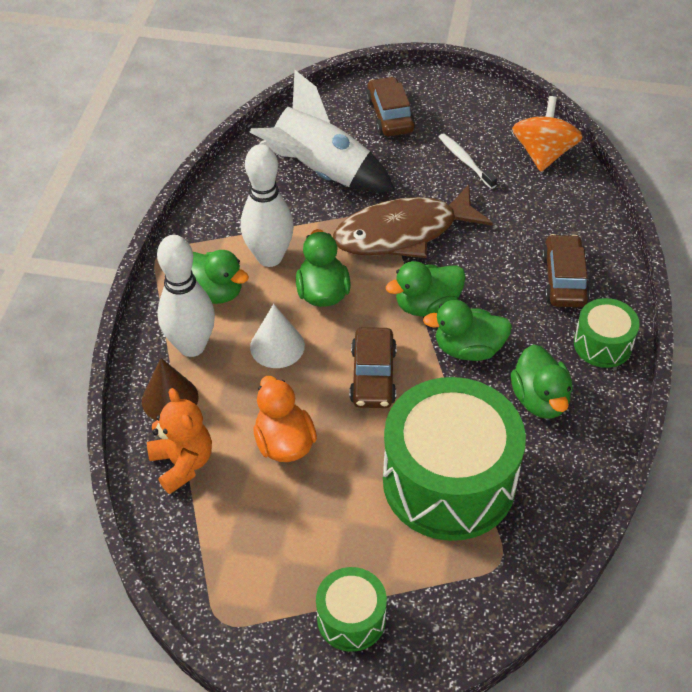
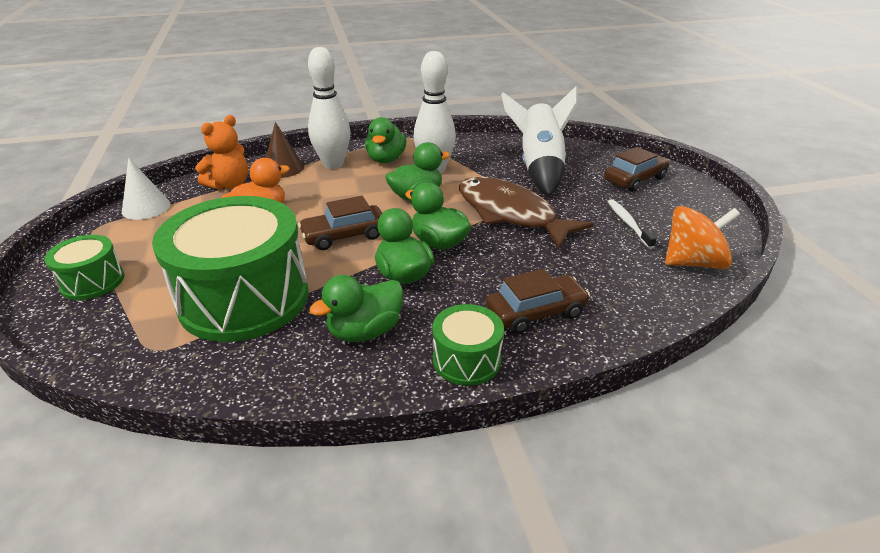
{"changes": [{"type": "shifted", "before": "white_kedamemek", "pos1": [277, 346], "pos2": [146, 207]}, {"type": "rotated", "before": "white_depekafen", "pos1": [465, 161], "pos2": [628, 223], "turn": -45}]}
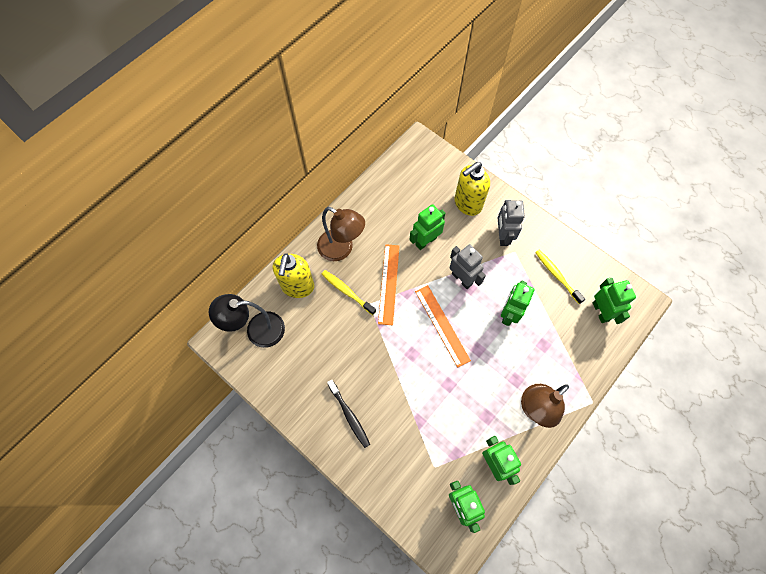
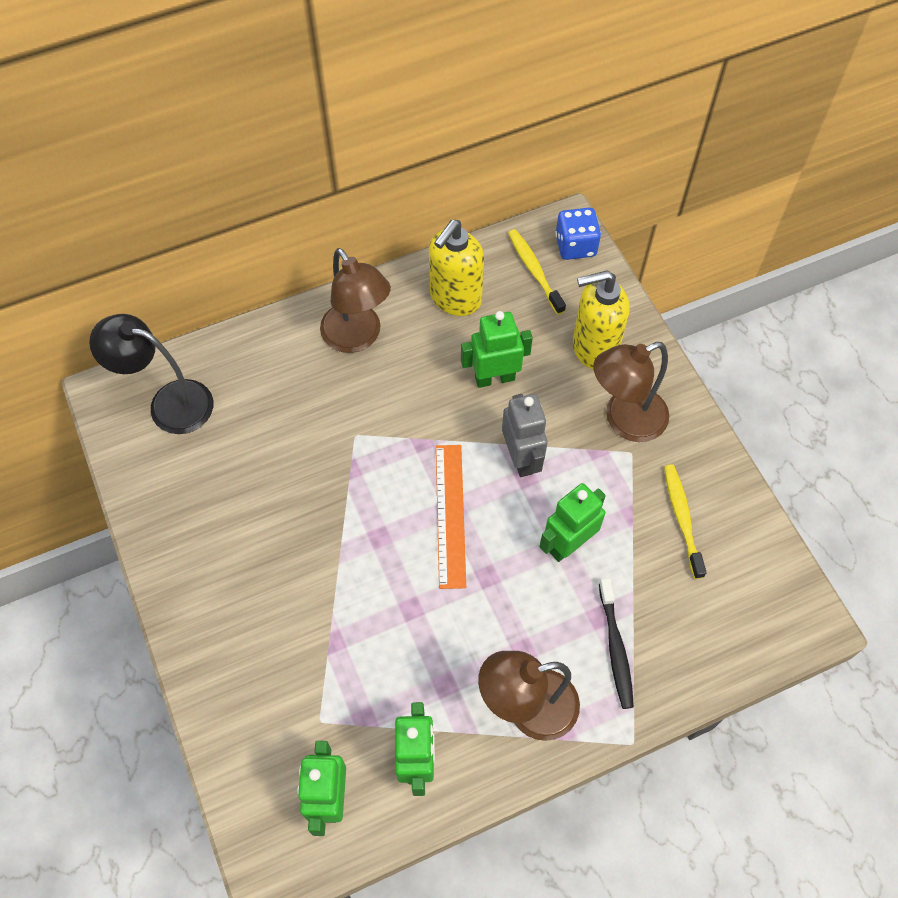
{"changes": [{"type": "shifted", "before": "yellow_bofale", "pos1": [297, 286], "pos2": [455, 298]}, {"type": "shifted", "before": "yellow_depekafen", "pos1": [347, 292], "pos2": [534, 271]}, {"type": "new", "after": "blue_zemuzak", "pos2": [575, 246]}, {"type": "swapped", "before": "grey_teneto", "after": "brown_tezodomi", "pos1": [502, 236], "pos2": [624, 420]}, {"type": "shifted", "before": "black_depekafen", "pos1": [349, 415], "pos2": [615, 648]}, {"type": "gone", "before": "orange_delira", "pos1": [389, 284]}, {"type": "gone", "before": "green_teneto", "pos1": [600, 311]}]}
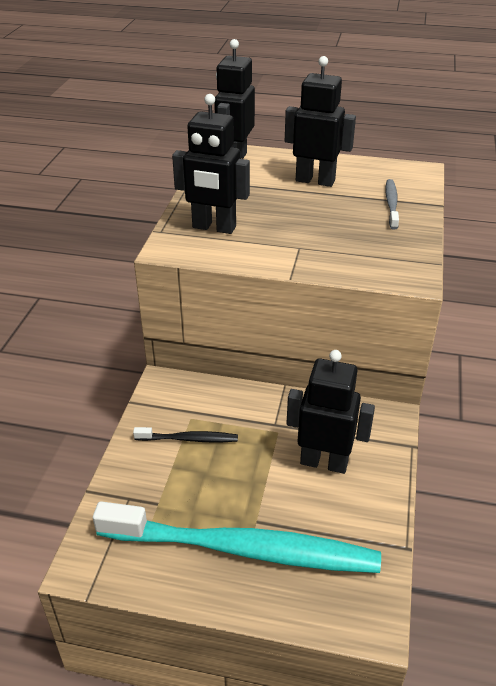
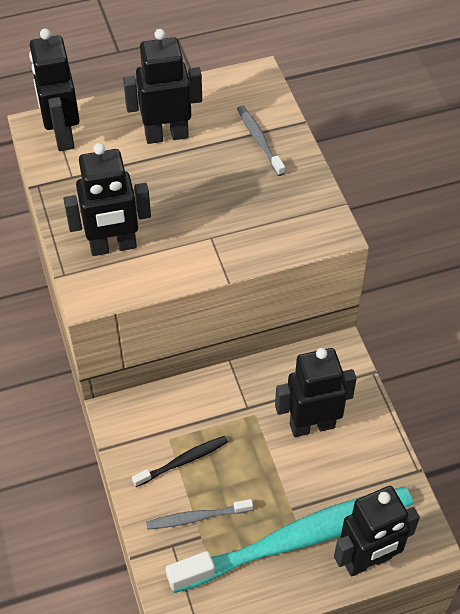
{"changes": [{"type": "new", "after": "grey_depekafen", "pos2": [196, 517]}, {"type": "new", "after": "black_teneto", "pos2": [367, 561]}]}
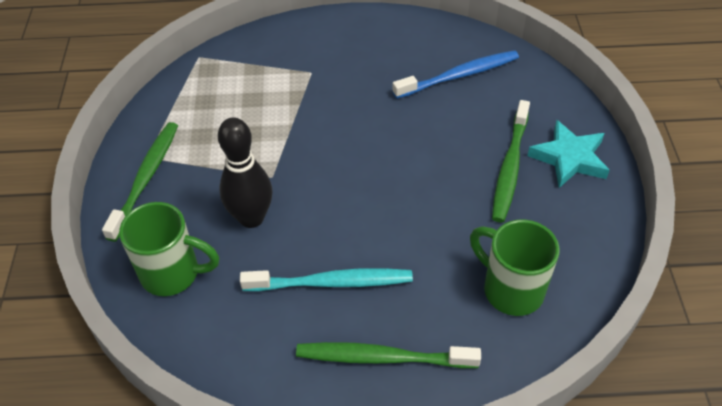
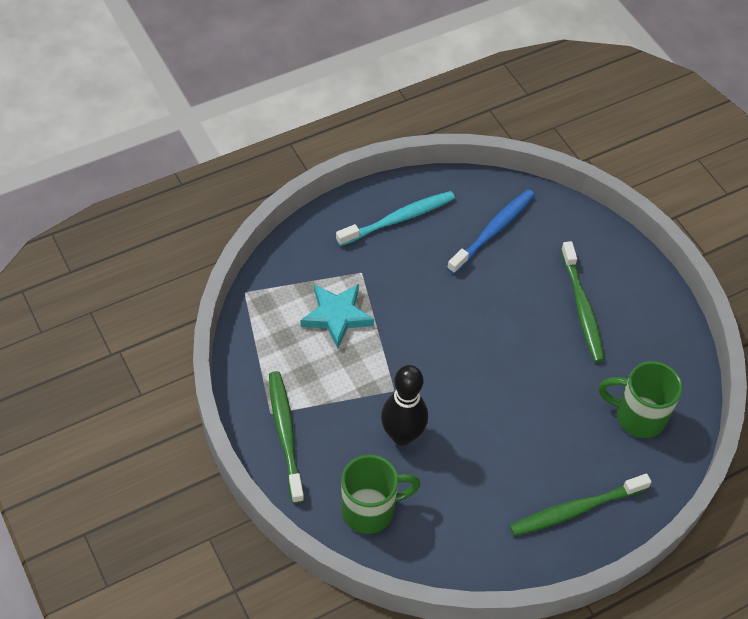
{"changes": [{"type": "shifted", "before": "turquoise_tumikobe", "pos1": [569, 158], "pos2": [336, 316]}, {"type": "shifted", "before": "turquoise_depekafen", "pos1": [331, 283], "pos2": [398, 219]}]}
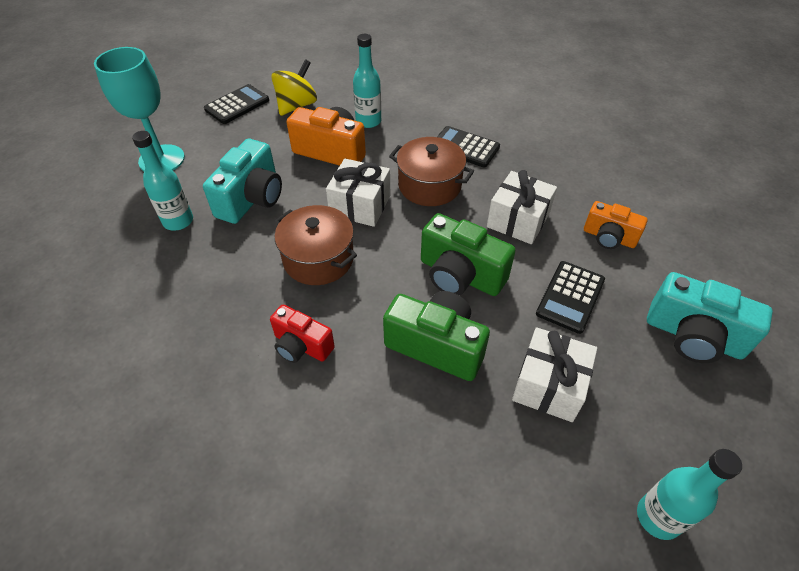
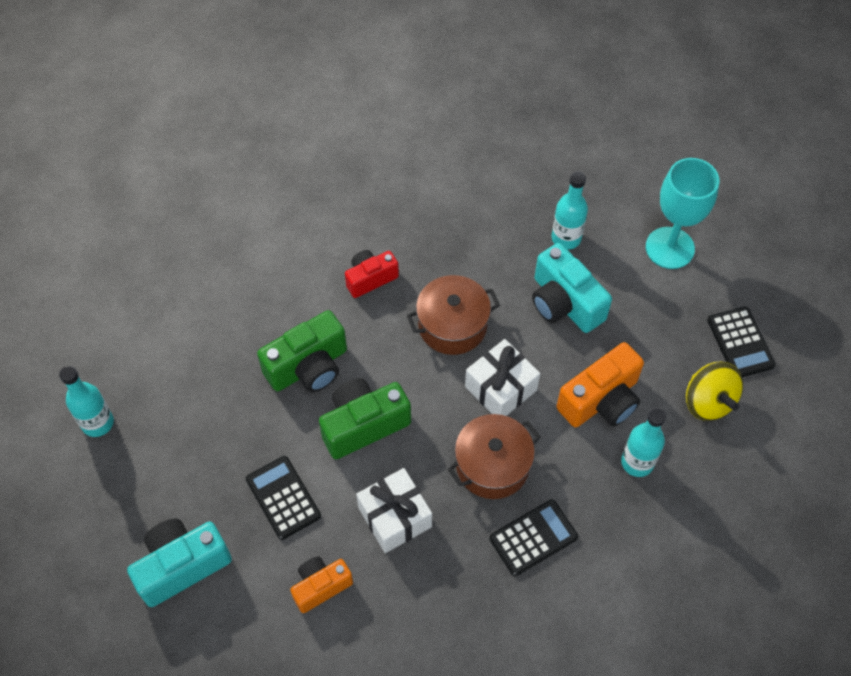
{"changes": [{"type": "gone", "before": "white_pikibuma", "pos1": [549, 385]}]}
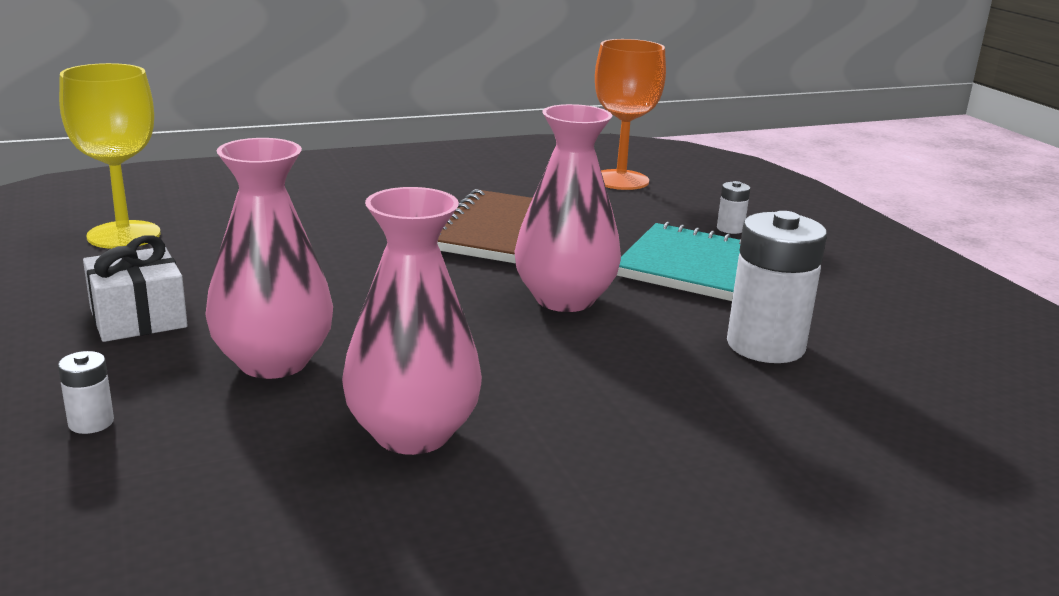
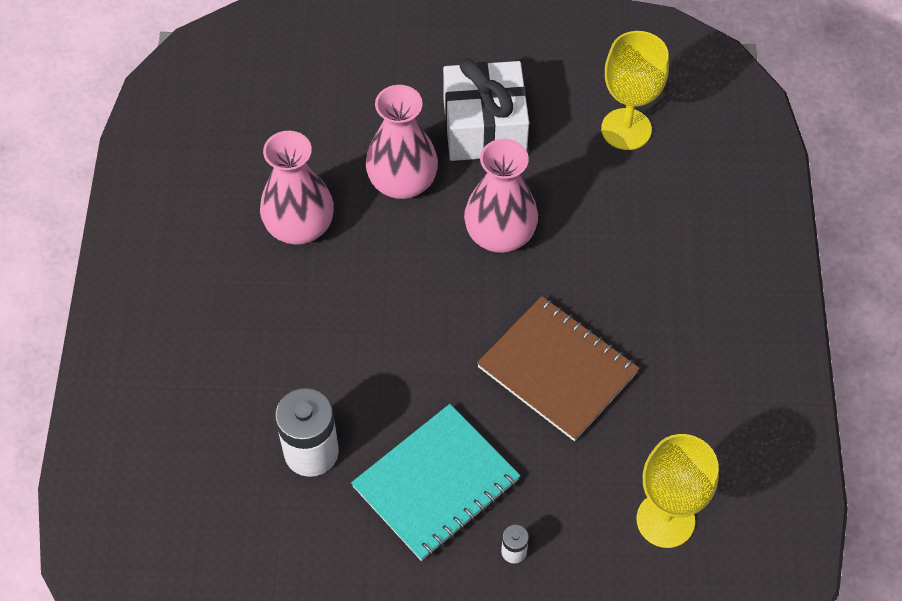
{"changes": [{"type": "scaled", "before": "white_pikibuma", "pos1": [138, 318], "pos2": [484, 127], "scale": 1.57}, {"type": "shifted", "before": "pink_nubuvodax", "pos1": [564, 299], "pos2": [500, 234]}, {"type": "repainted", "before": "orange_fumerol", "after": "yellow_fumerol", "pos1": [620, 180], "pos2": [665, 520]}, {"type": "gone", "before": "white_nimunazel", "pos1": [91, 422]}]}
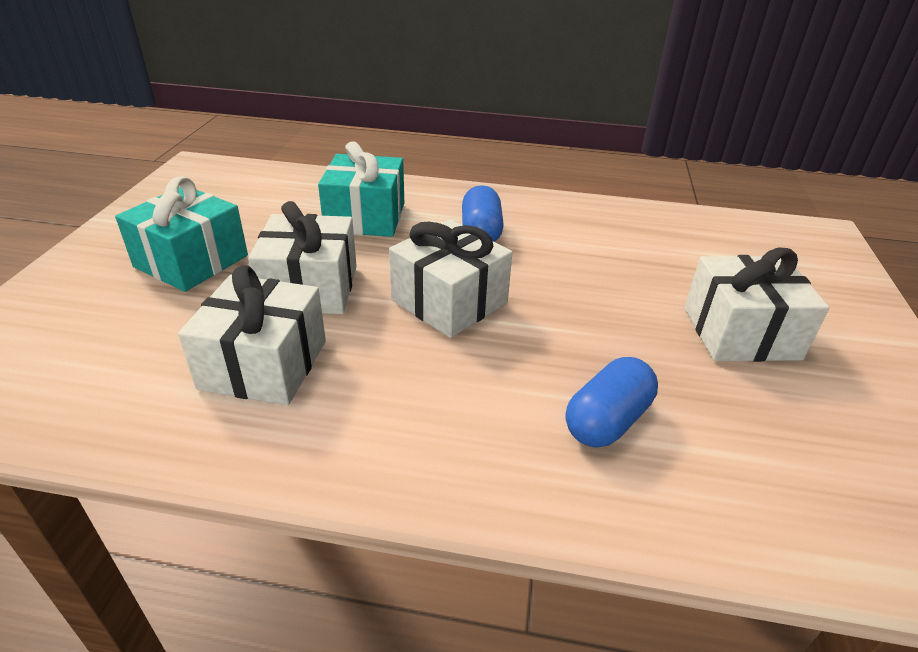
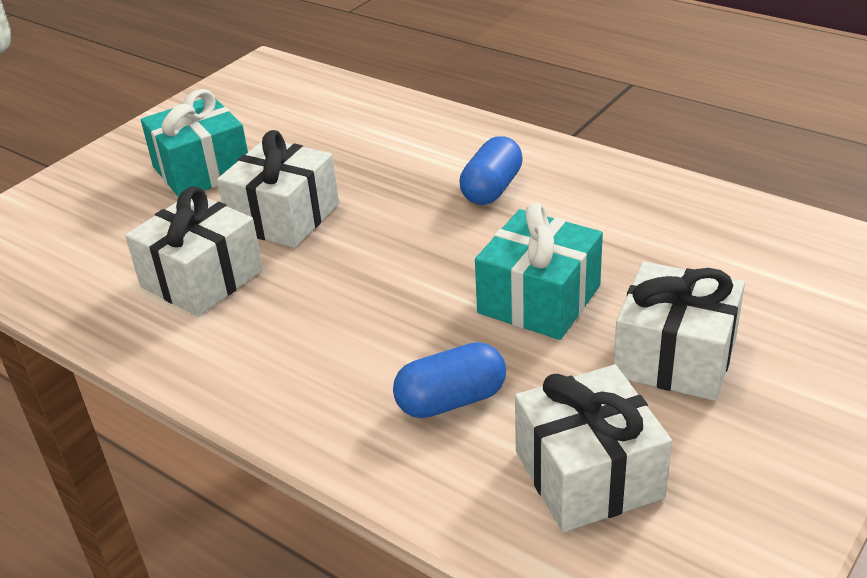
{"changes": [{"type": "shifted", "before": "turquoise_pikibuma", "pos1": [365, 217], "pos2": [539, 299]}, {"type": "shifted", "before": "white_pikibuma", "pos1": [449, 301], "pos2": [588, 474]}]}
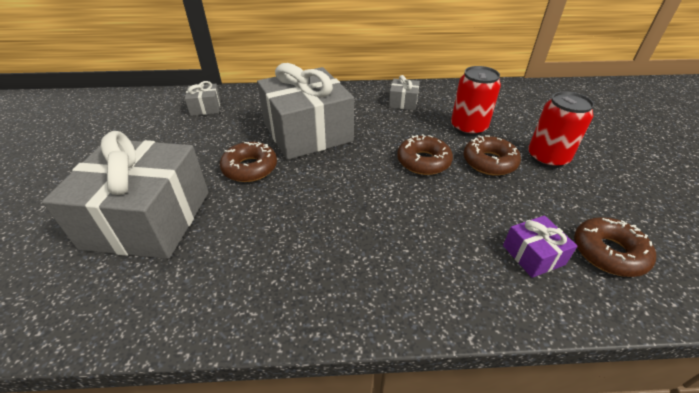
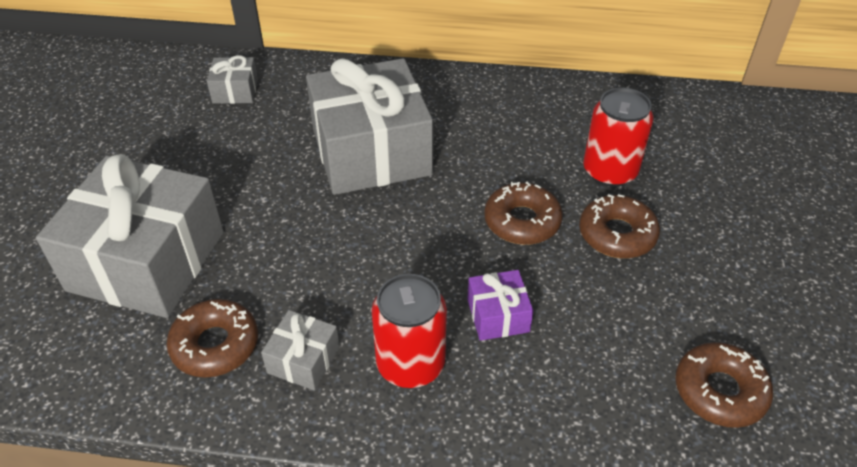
{"changes": [{"type": "shifted", "before": "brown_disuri", "pos1": [250, 168], "pos2": [215, 345]}, {"type": "shifted", "before": "grey_pikibuma", "pos1": [403, 102], "pos2": [303, 360]}, {"type": "shifted", "before": "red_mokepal", "pos1": [547, 158], "pos2": [410, 364]}, {"type": "shifted", "before": "purple_pikibuma", "pos1": [533, 255], "pos2": [498, 315]}]}
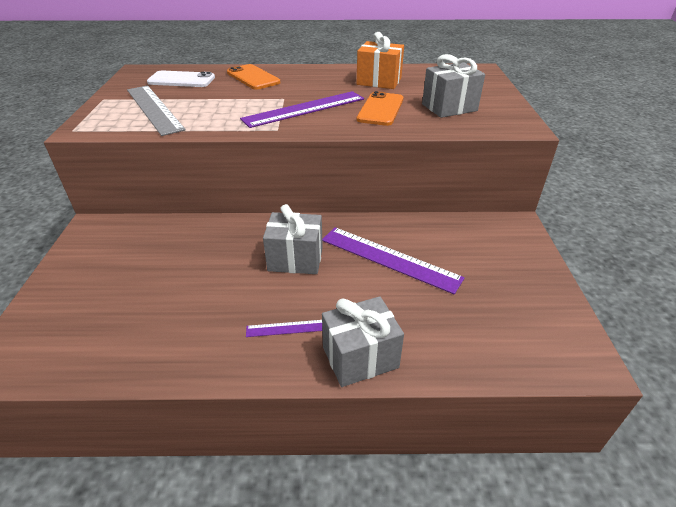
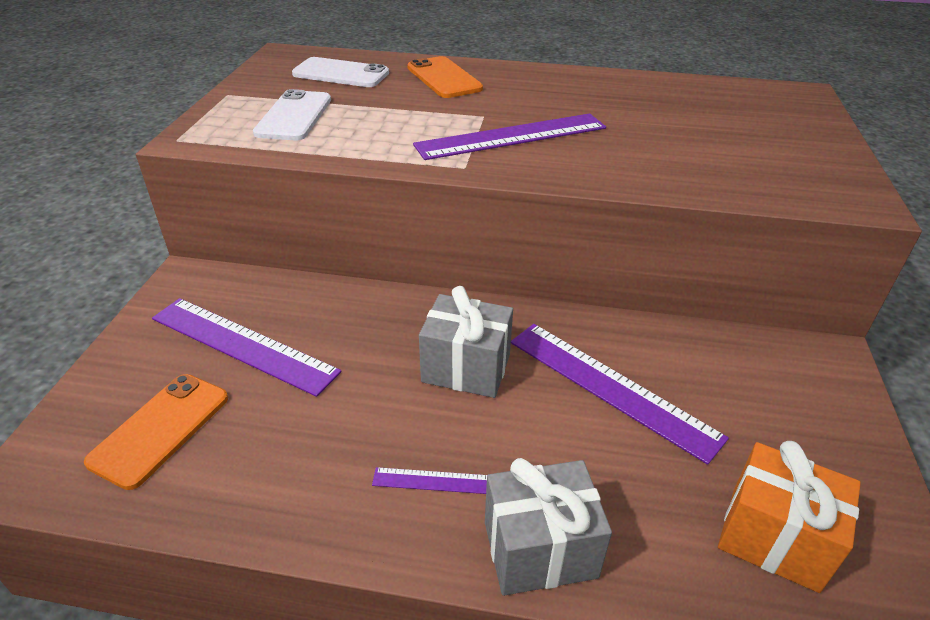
{"changes": [{"type": "shifted", "before": "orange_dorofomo", "pos1": [380, 109], "pos2": [160, 429]}, {"type": "new", "after": "purple_delira", "pos2": [243, 344]}, {"type": "swapped", "before": "grey_delira", "after": "white_dorofomo", "pos1": [154, 109], "pos2": [294, 116]}, {"type": "shifted", "before": "orange_pikibuma", "pos1": [379, 81], "pos2": [774, 538]}, {"type": "gone", "before": "grey_pikibuma", "pos1": [449, 107]}]}
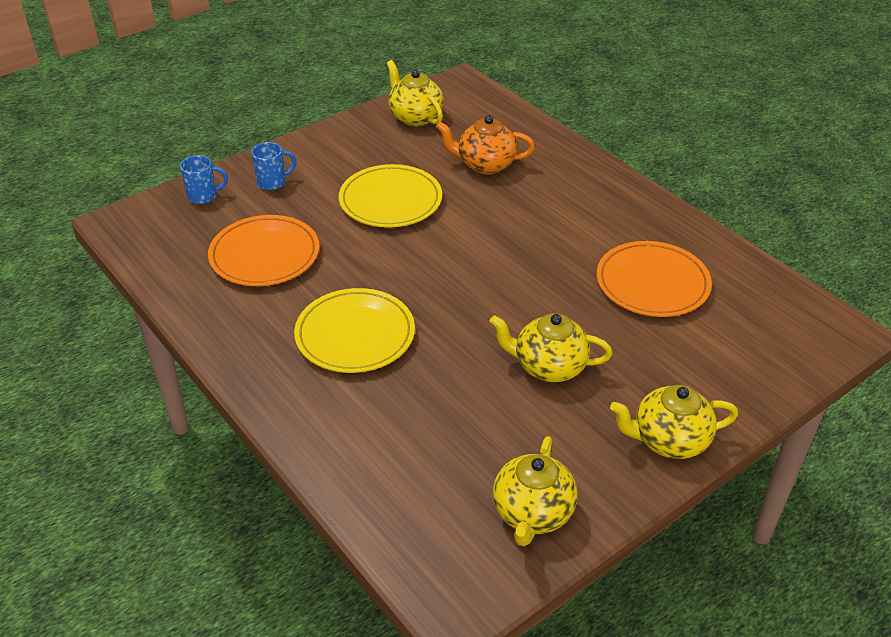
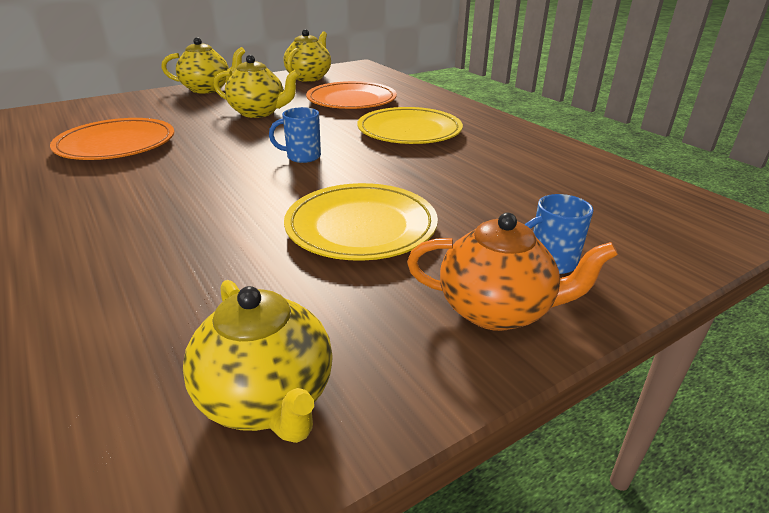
{"changes": [{"type": "shifted", "before": "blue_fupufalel", "pos1": [203, 196], "pos2": [302, 157]}, {"type": "shifted", "before": "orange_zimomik", "pos1": [264, 255], "pos2": [351, 100]}, {"type": "shifted", "before": "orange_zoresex", "pos1": [485, 165], "pos2": [497, 310]}]}
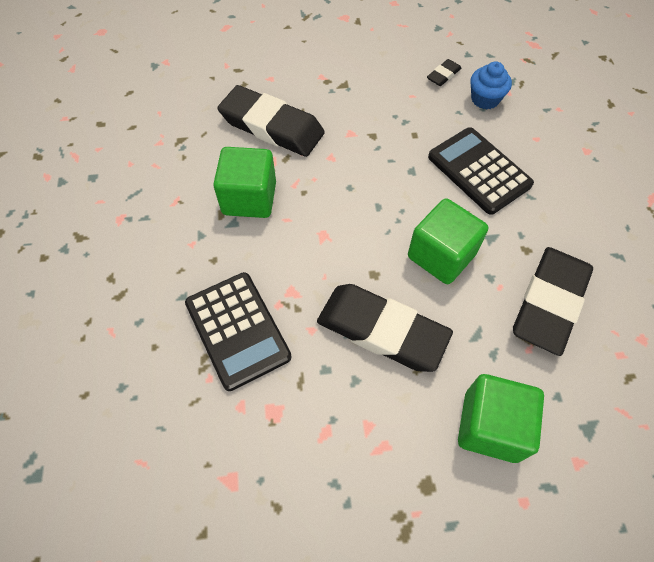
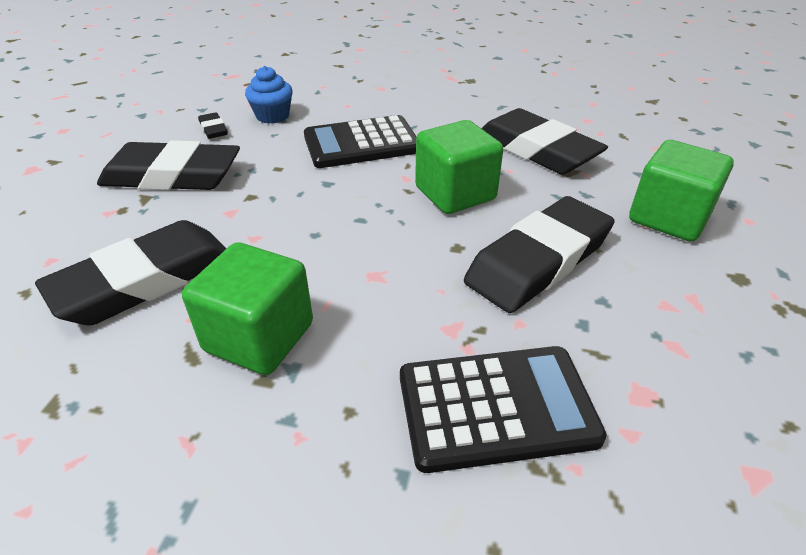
{"changes": [{"type": "new", "after": "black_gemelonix", "pos2": [172, 176]}]}
